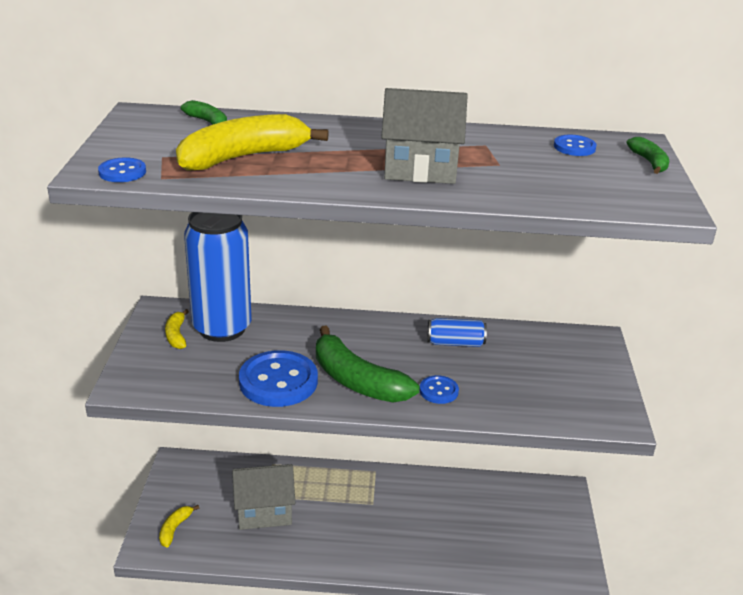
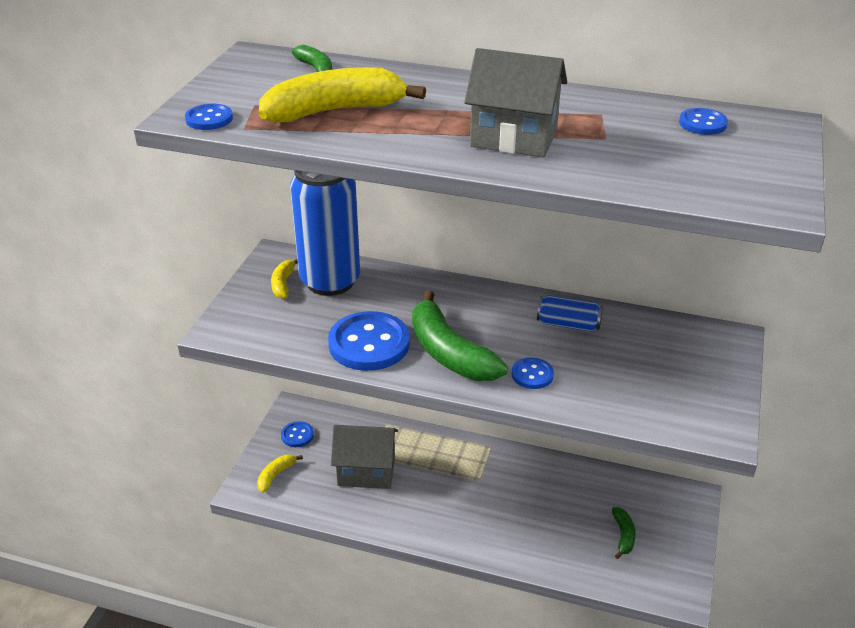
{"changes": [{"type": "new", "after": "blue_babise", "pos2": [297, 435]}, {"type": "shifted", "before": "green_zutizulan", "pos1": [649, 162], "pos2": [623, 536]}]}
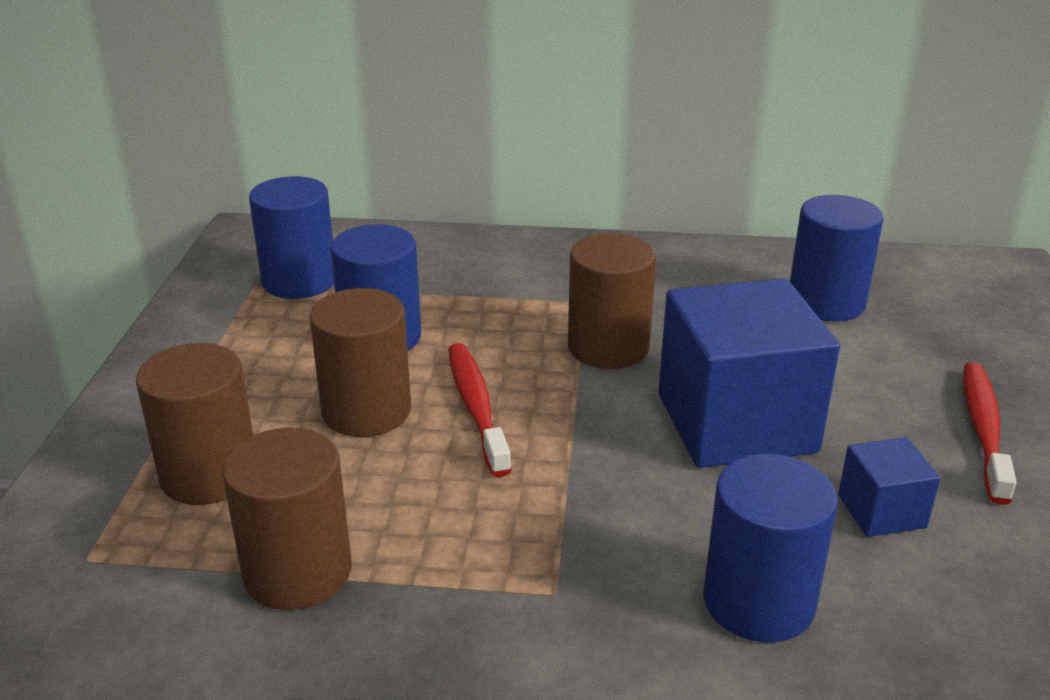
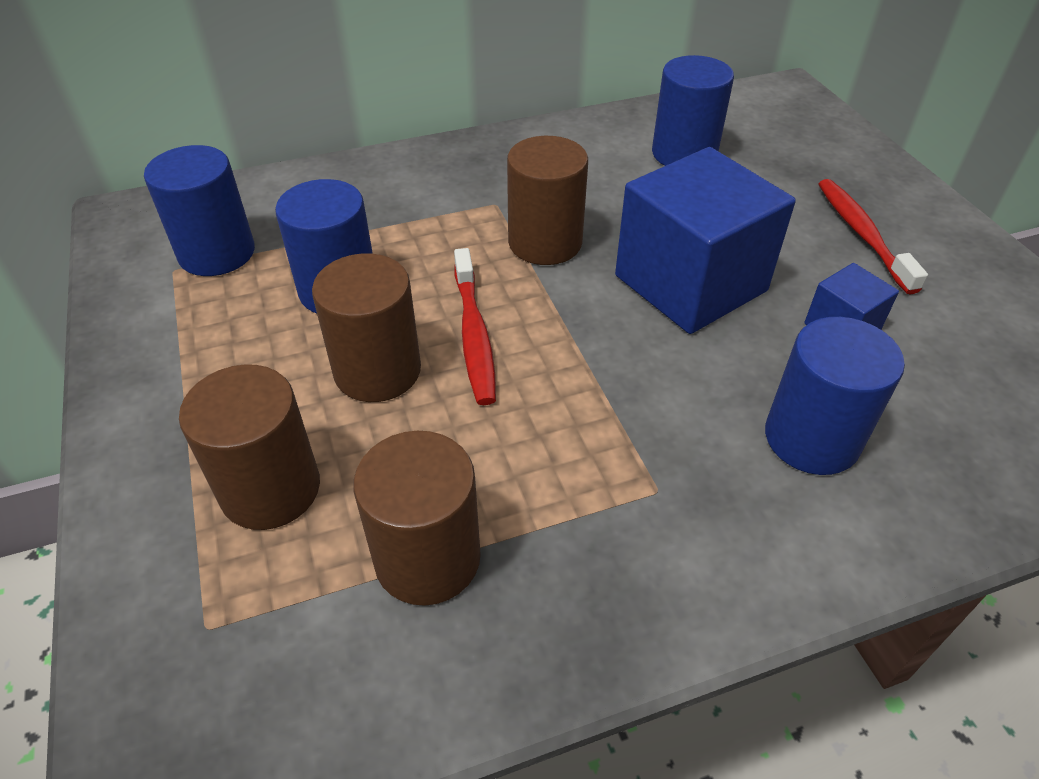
{"changes": [{"type": "rotated", "before": "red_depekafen", "pos1": [476, 407], "pos2": [474, 335], "turn": -150}]}
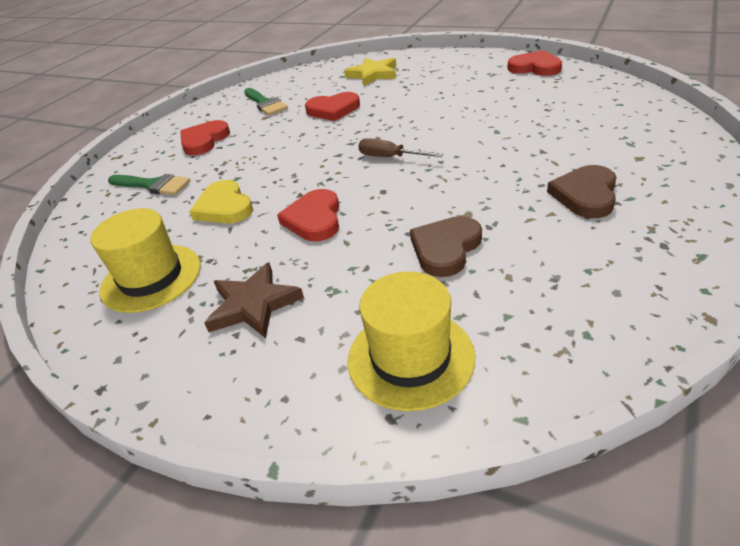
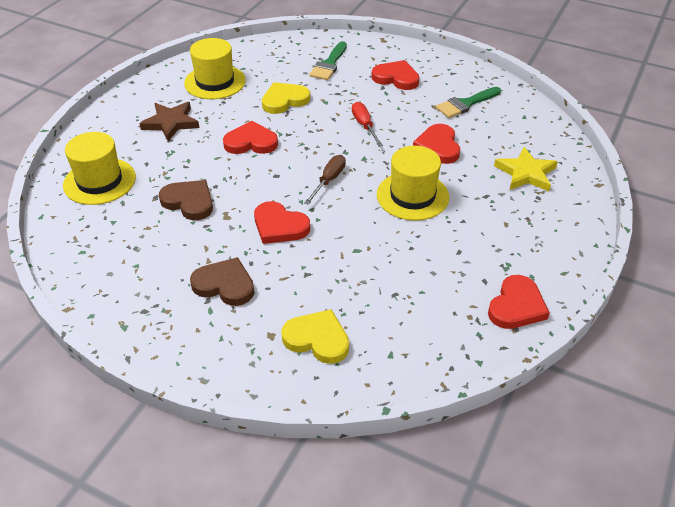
{"changes": [{"type": "new", "after": "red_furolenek", "pos2": [279, 226]}, {"type": "new", "after": "yellow_furolenek", "pos2": [317, 339]}, {"type": "new", "after": "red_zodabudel", "pos2": [364, 126]}, {"type": "new", "after": "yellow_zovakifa", "pos2": [412, 196]}]}
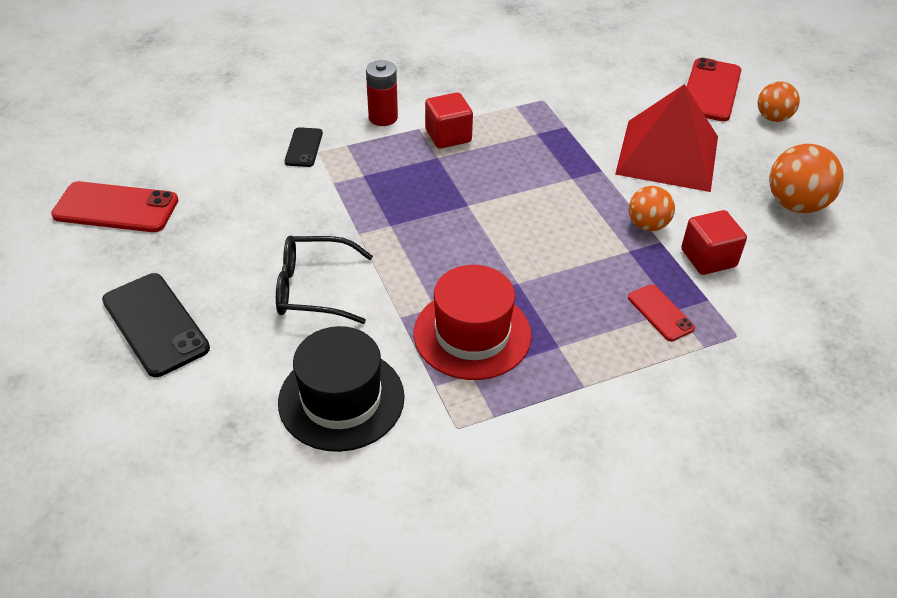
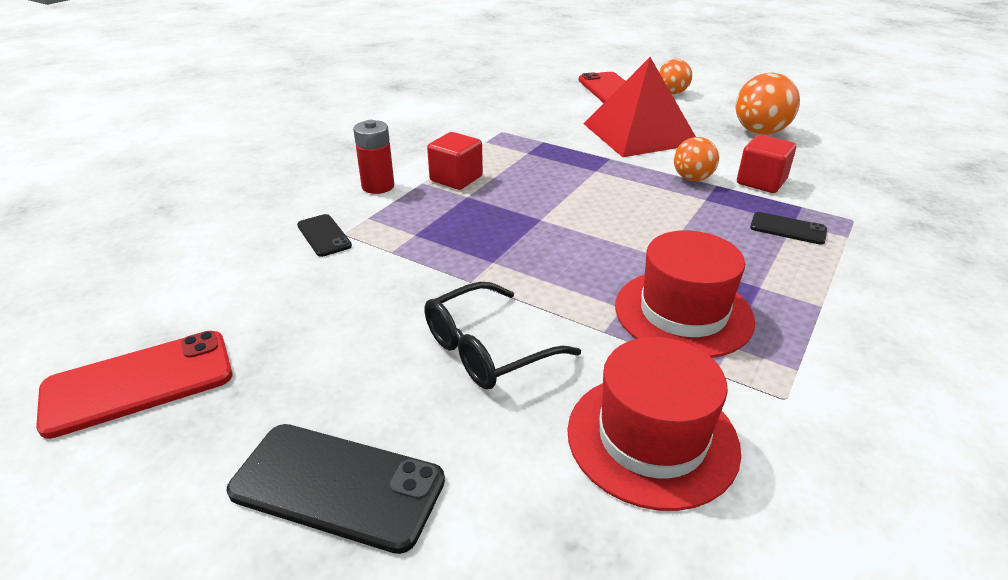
{"changes": [{"type": "repainted", "before": "black_zovakifa", "after": "red_zovakifa", "pos1": [341, 399], "pos2": [652, 438]}, {"type": "repainted", "before": "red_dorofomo", "after": "black_dorofomo", "pos1": [660, 313], "pos2": [788, 229]}]}
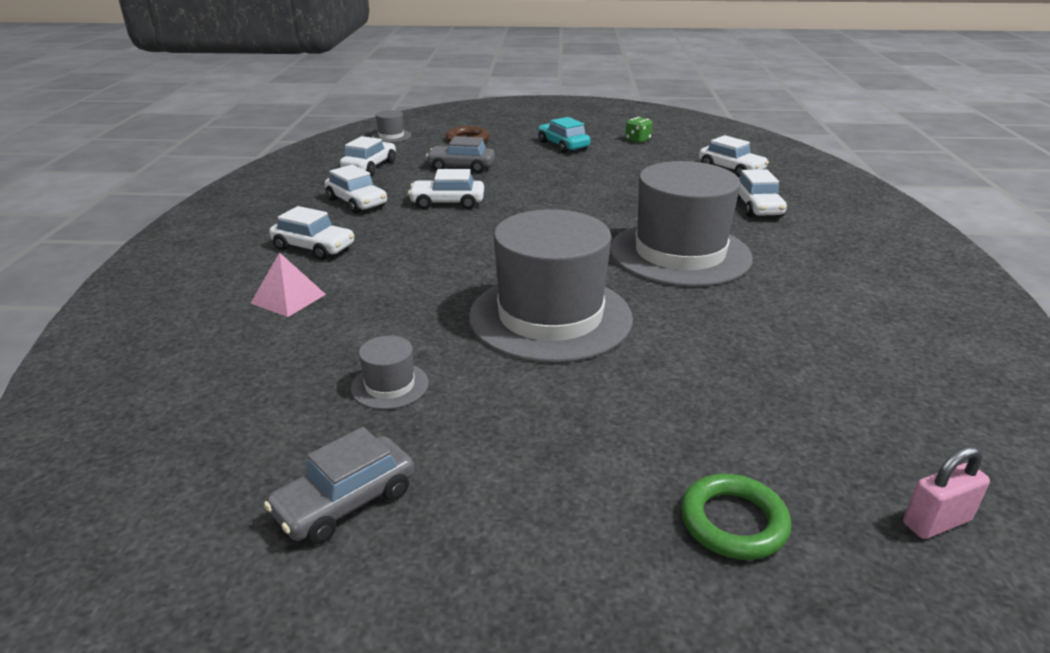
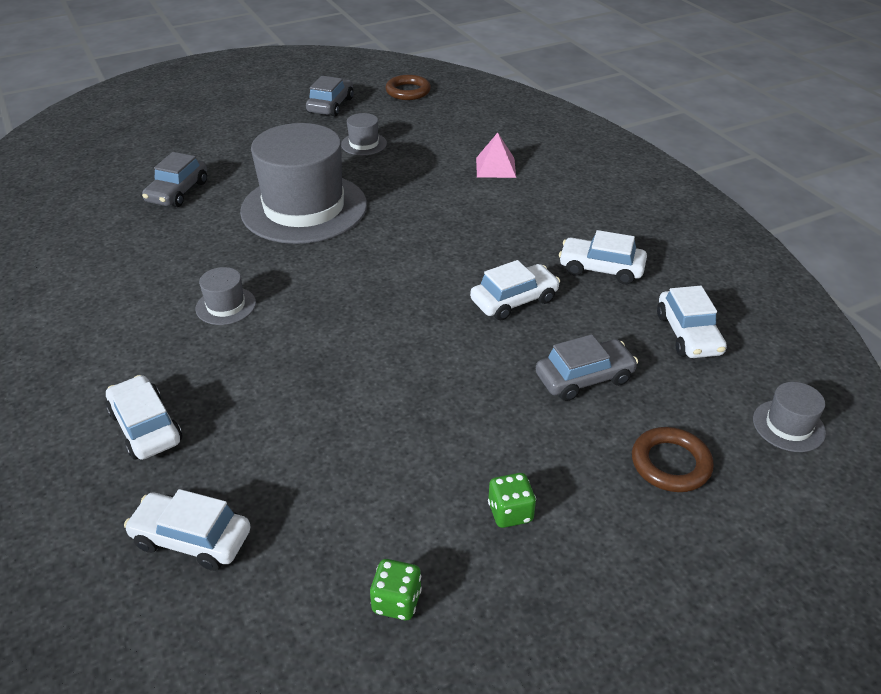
{"changes": [{"type": "new", "after": "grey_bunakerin", "pos2": [178, 192]}, {"type": "scaled", "before": "grey_zovakifa", "pos1": [679, 253], "pos2": [226, 306], "scale": 0.41}, {"type": "new", "after": "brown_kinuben", "pos2": [408, 91]}, {"type": "swapped", "before": "turquoise_bunakerin", "after": "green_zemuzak", "pos1": [563, 145], "pos2": [510, 512]}, {"type": "gone", "before": "white_bunakerin", "pos1": [314, 247]}, {"type": "gone", "before": "green_kinuben", "pos1": [733, 522]}, {"type": "gone", "before": "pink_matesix", "pos1": [936, 522]}]}
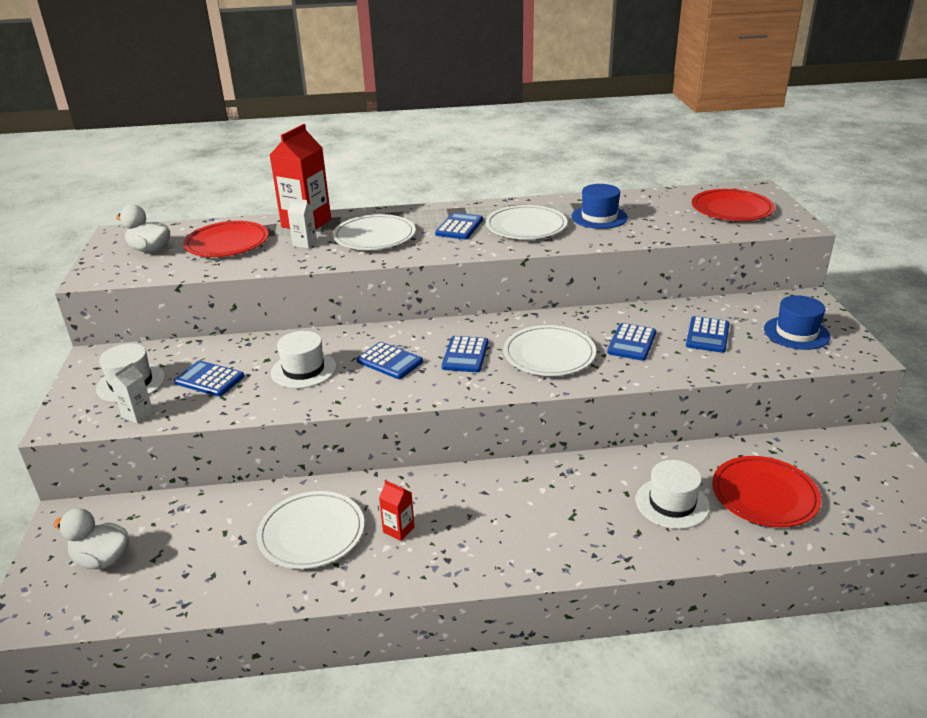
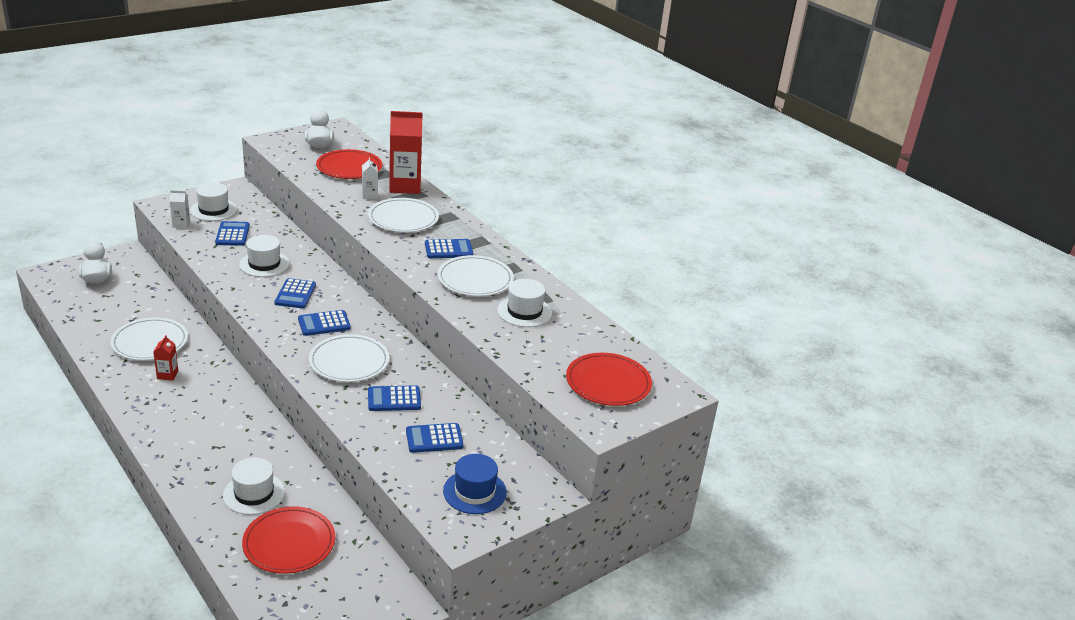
{"changes": [{"type": "repainted", "before": "blue_zovakifa", "after": "white_zovakifa", "pos1": [599, 217], "pos2": [524, 311]}]}
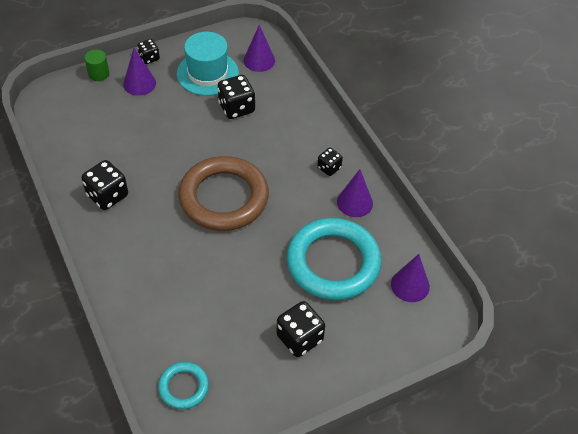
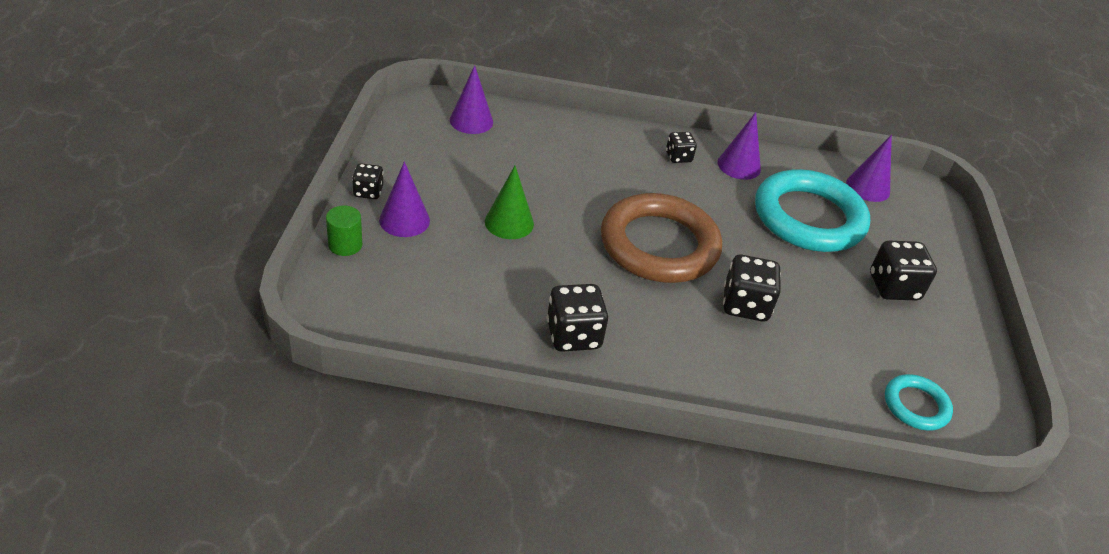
{"changes": [{"type": "new", "after": "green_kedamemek", "pos2": [509, 222]}, {"type": "shifted", "before": "black_zemuzak", "pos1": [236, 108], "pos2": [745, 305]}, {"type": "gone", "before": "turquoise_zovakifa", "pos1": [207, 73]}]}
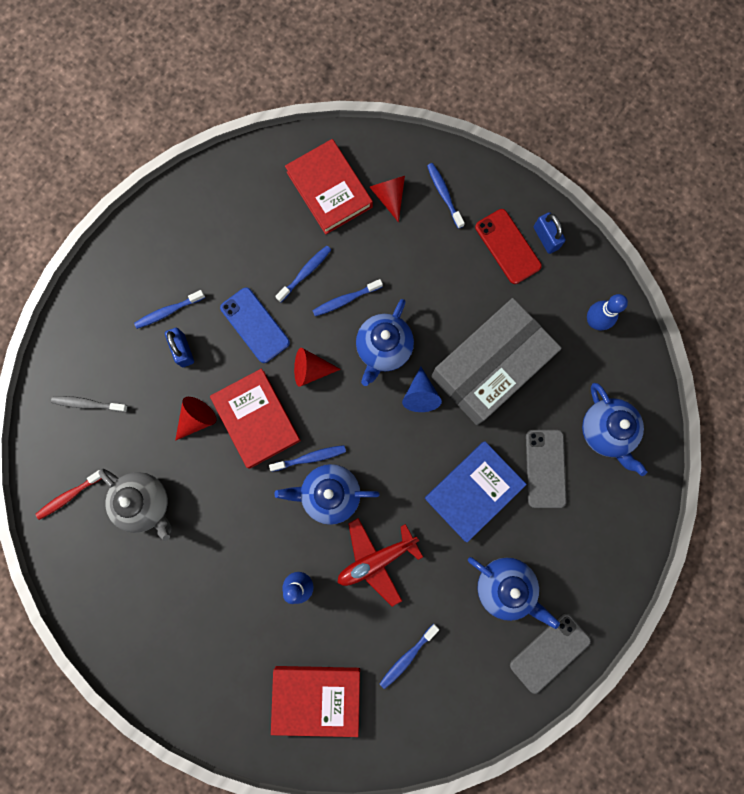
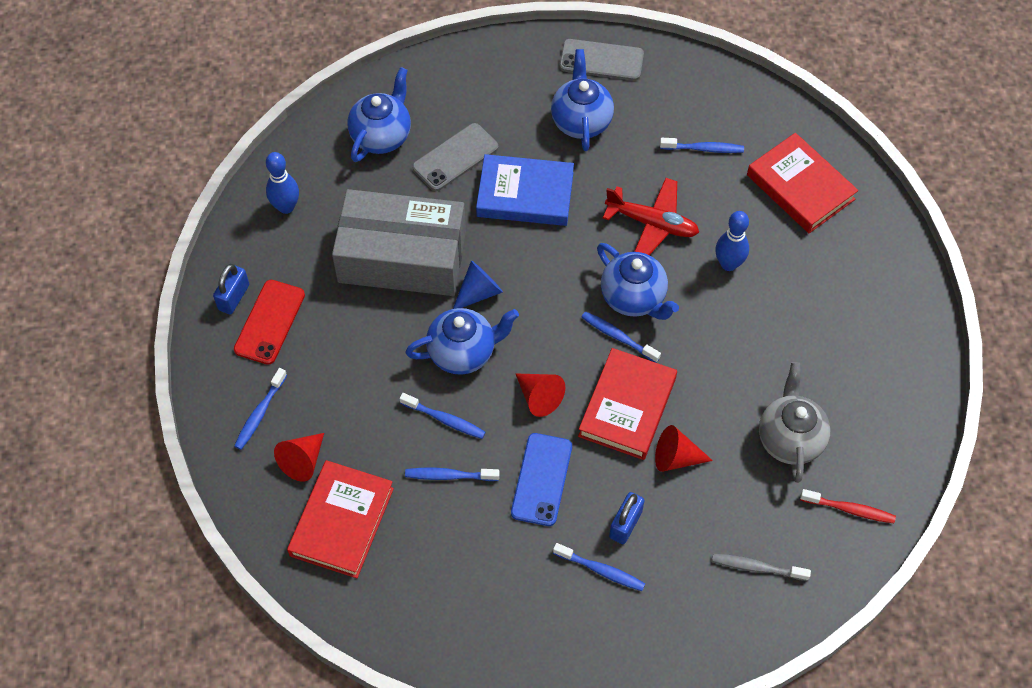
{"changes": [{"type": "rotated", "before": "grey_depekafen", "pos1": [88, 404], "pos2": [756, 567], "turn": 135}]}
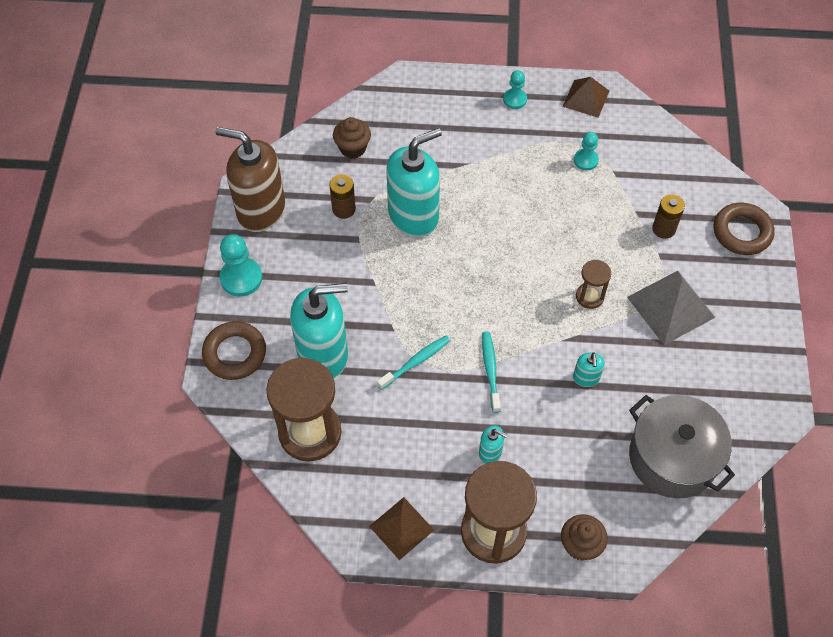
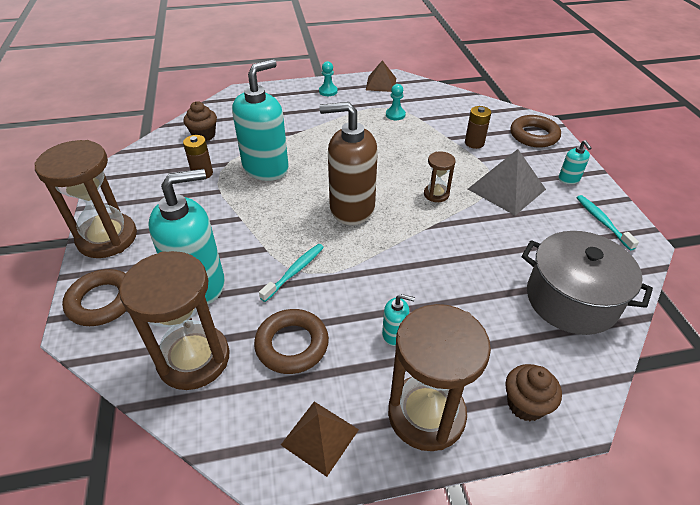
{"changes": [{"type": "swapped", "before": "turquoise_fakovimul", "after": "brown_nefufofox", "pos1": [241, 278], "pos2": [107, 238]}, {"type": "new", "after": "brown_kinuben", "pos2": [292, 345]}, {"type": "shifted", "before": "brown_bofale", "pos1": [261, 210], "pos2": [351, 208]}, {"type": "shifted", "before": "turquoise_bofale", "pos1": [586, 378], "pos2": [569, 179]}, {"type": "shifted", "before": "turquoise_depekafen", "pos1": [490, 370], "pos2": [602, 222]}]}
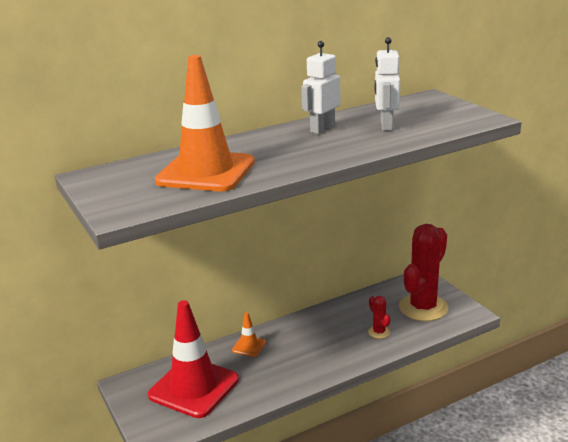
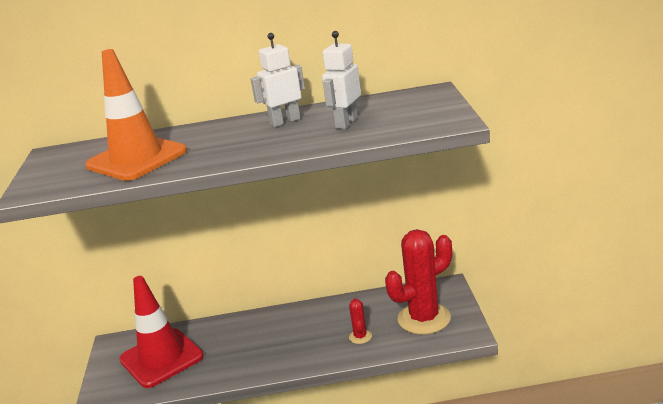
{"changes": [{"type": "gone", "before": "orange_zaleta", "pos1": [249, 346]}]}
